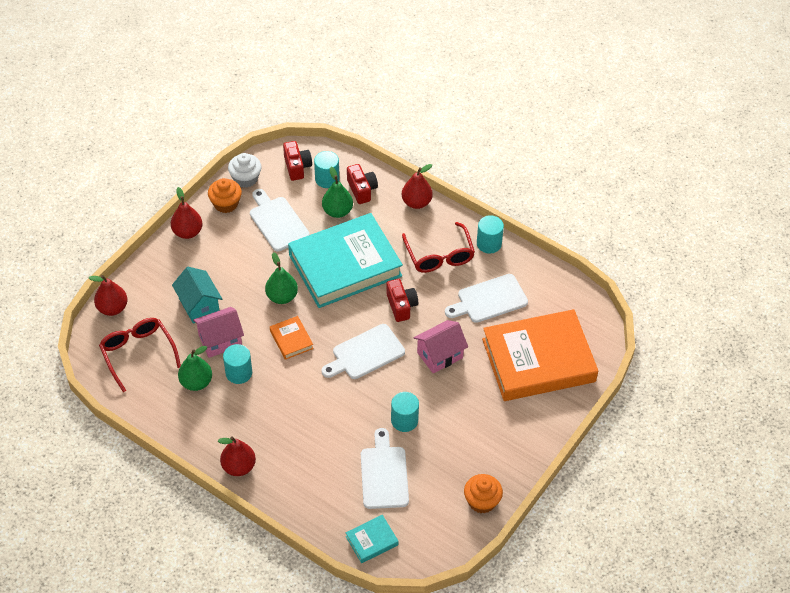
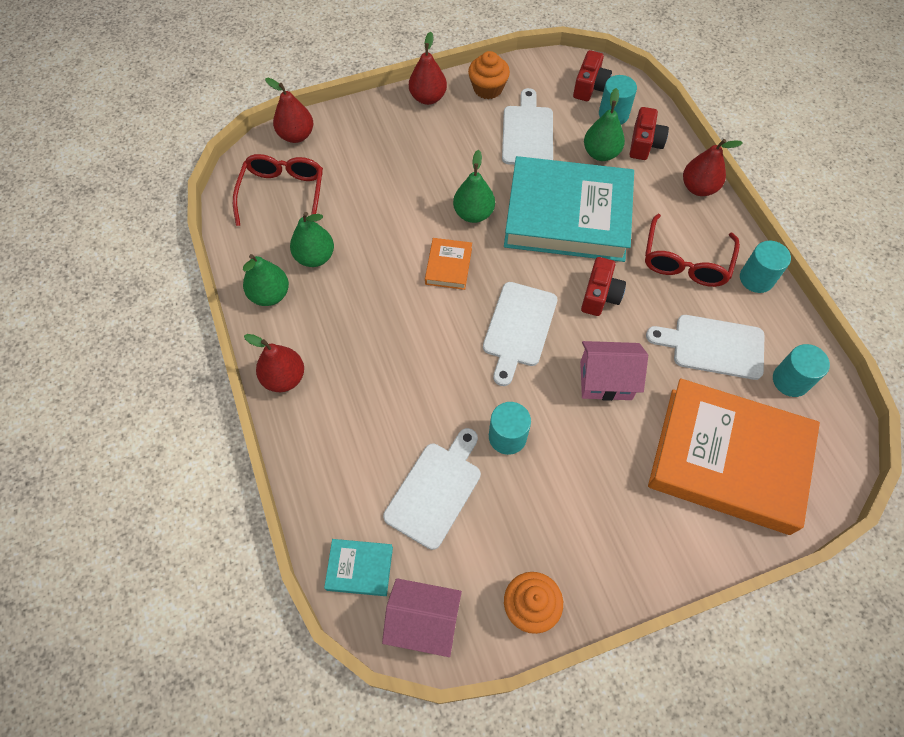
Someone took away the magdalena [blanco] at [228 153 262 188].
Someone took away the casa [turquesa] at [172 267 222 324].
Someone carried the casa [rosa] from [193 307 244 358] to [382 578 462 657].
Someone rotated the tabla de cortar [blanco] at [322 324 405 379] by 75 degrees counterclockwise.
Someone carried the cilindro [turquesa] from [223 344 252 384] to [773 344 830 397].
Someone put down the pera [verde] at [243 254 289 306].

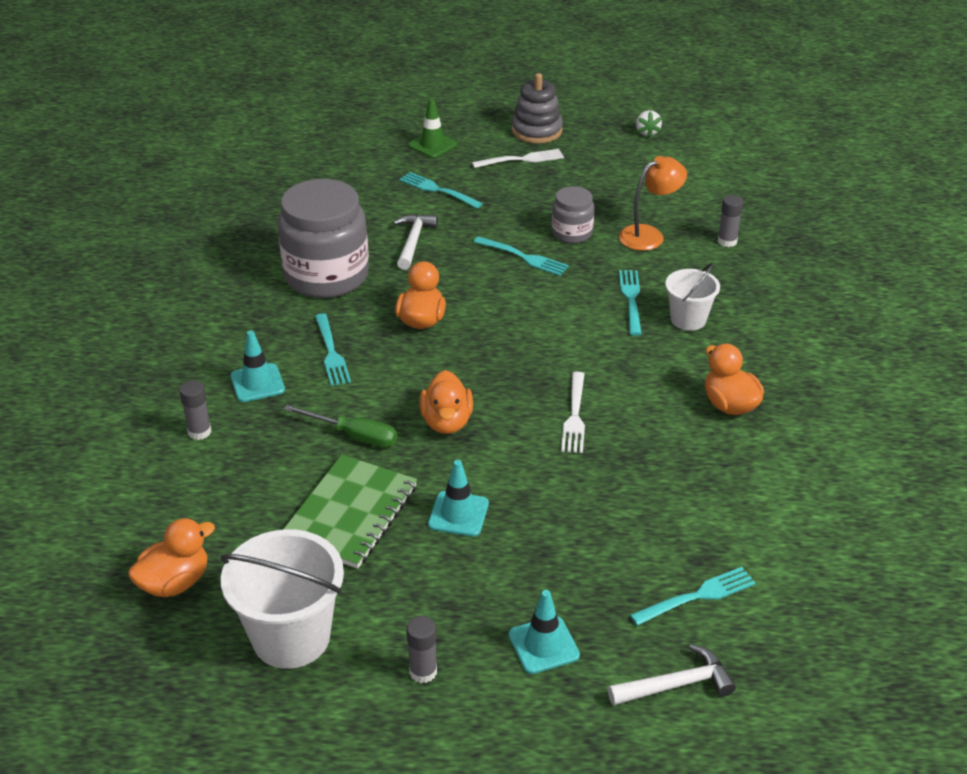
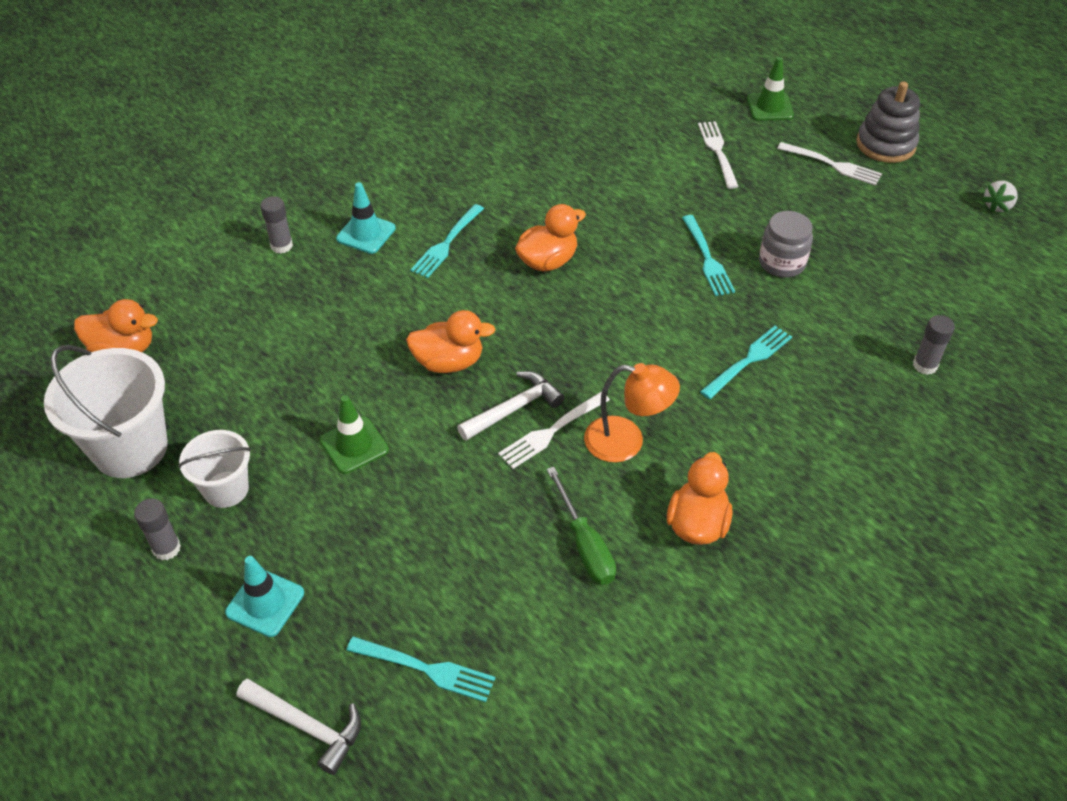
Someone carried the lámpara [naranja] from [619 156 687 251] to [584 363 680 463].
Someone repainted the tenedor [turquesa] at [399 172 483 208], which became the tenedor [blanco] at [698 121 739 189].
Someone took away the tarro [gris] at [278 179 369 298].
Someone carried the martillo [blanco] from [393 214 438 270] to [457 371 565 441].
Someone carried the balde [blanco] from [665 263 720 331] to [178 430 251 508].
Someone rotated the pato [naranja] at [419 370 473 434] by 135 degrees counterclockwise.
Someone carried the destornillador [verde] from [284 405 397 448] to [547 467 616 585].
Someone took away the cuaderno [verde] at [284 455 417 569].
Someone repainted the cono de tráfico [turquesa] at [428 460 489 536], which became the cono de tráfico [verde] at [320 395 389 474].

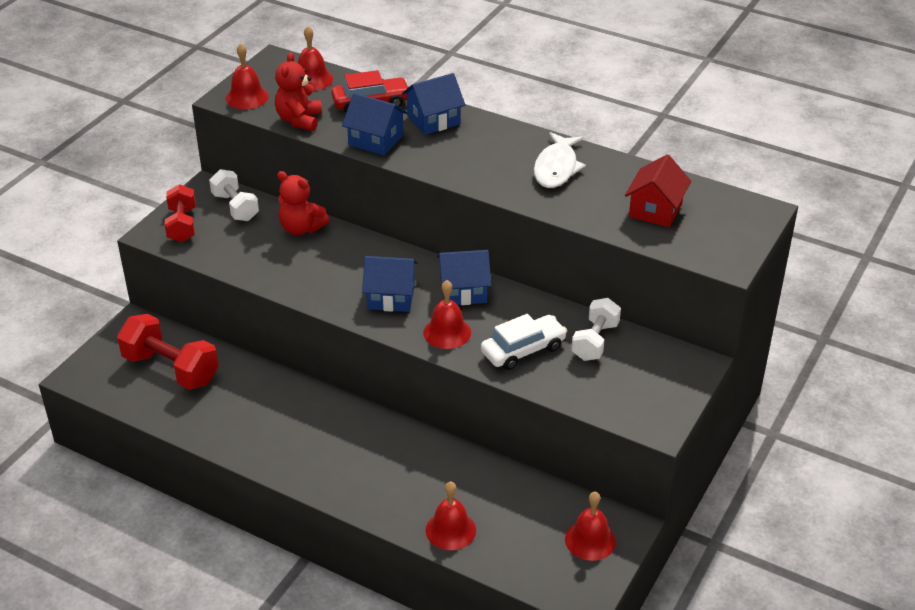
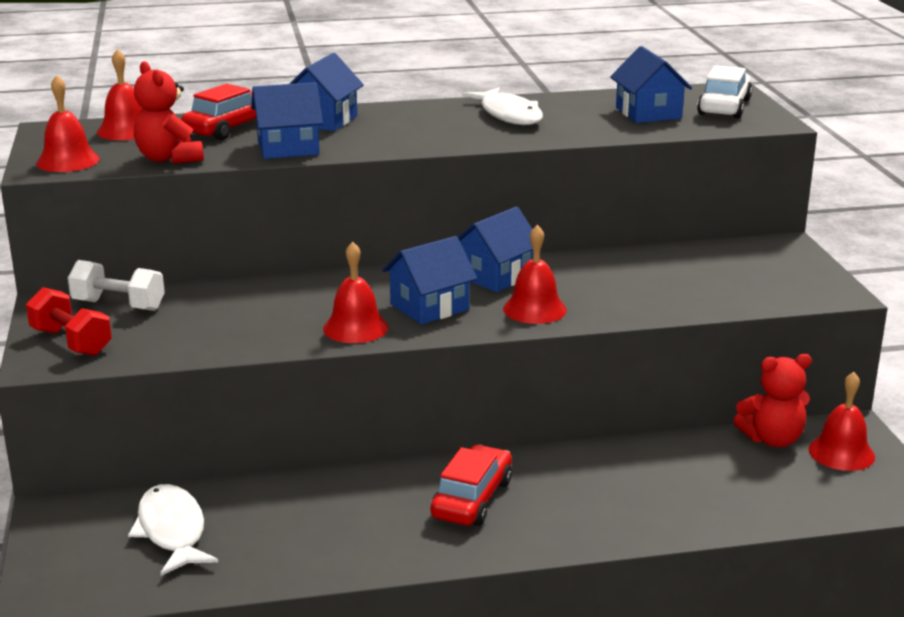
Someone repainted the casa [rojo] at [625 154 691 227], which became the casa [azul] at [610 46 692 123].
Someone carried the osito [rojo] from [277 171 330 235] to [733 354 812 447].
Someone took away the mancuerna [blanco] at [571 298 621 361].
Someone swapped the mancuerna [rojo] at [117 314 219 390] for the pez [blanco] at [128 484 218 576].
Someone carried the coche [blanco] from [481 314 567 370] to [697 65 752 118].
Someone carried the campana [rojo] from [426 481 476 550] to [323 242 389 343].
Someone put down the coche [rojo] at [430 445 512 526].

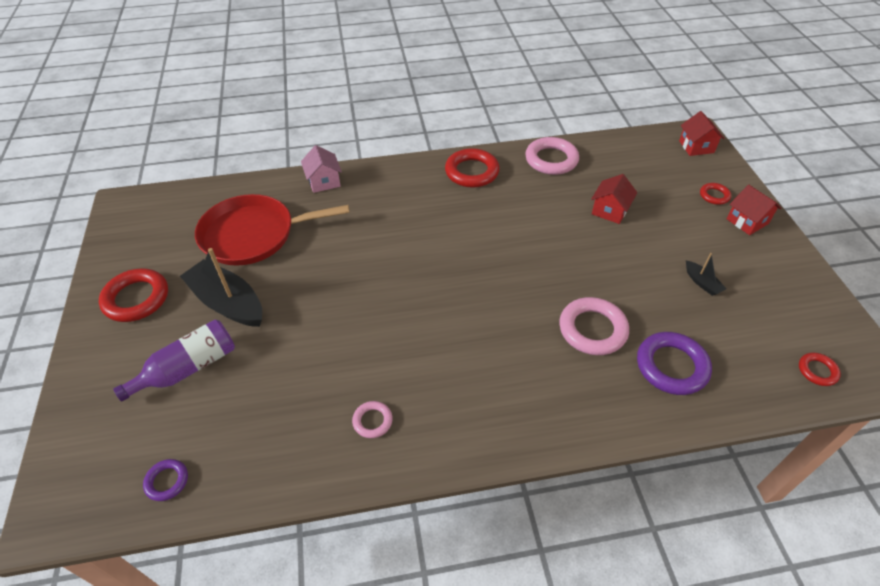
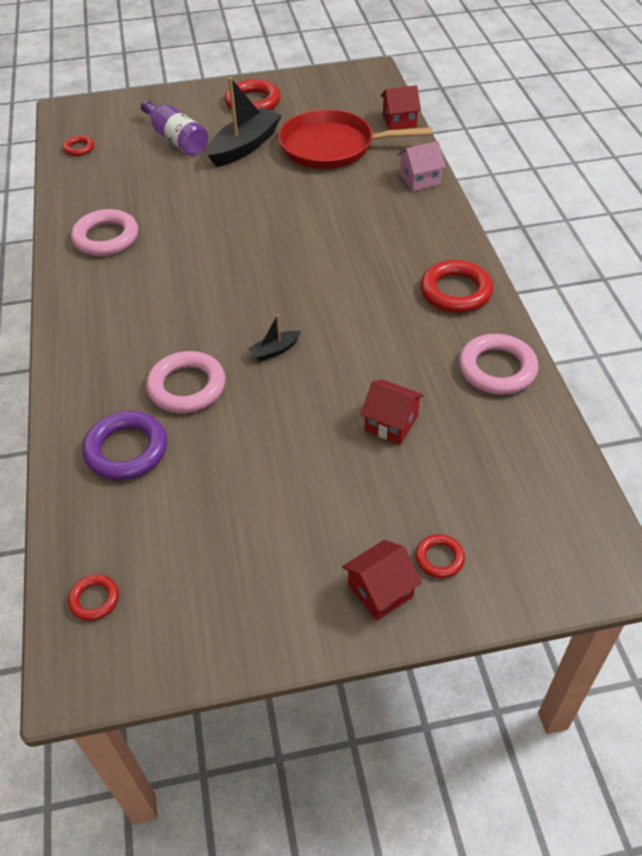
Someone carried the casa [rojo] from [679 111 725 156] to [381 85 421 130].
Someone rotated the sartén [rojo] at [195 194 350 266] by 75 degrees counterclockwise.
Someone carried the barco [negro] from [686 253 726 296] to [248 314 301 361].
Someone scaled the anillo [rosa] at [352 401 393 438] by 1.90.
Someone repainted the anillo [morado] at [143 459 188 501], which became the anillo [rojo] at [63 136 94 156].

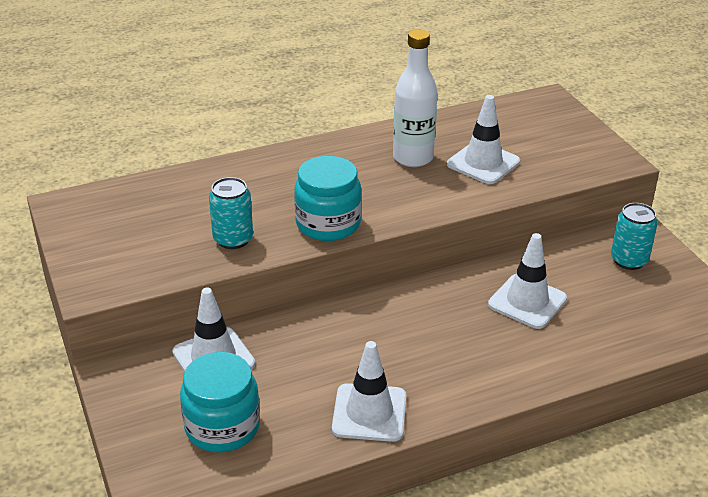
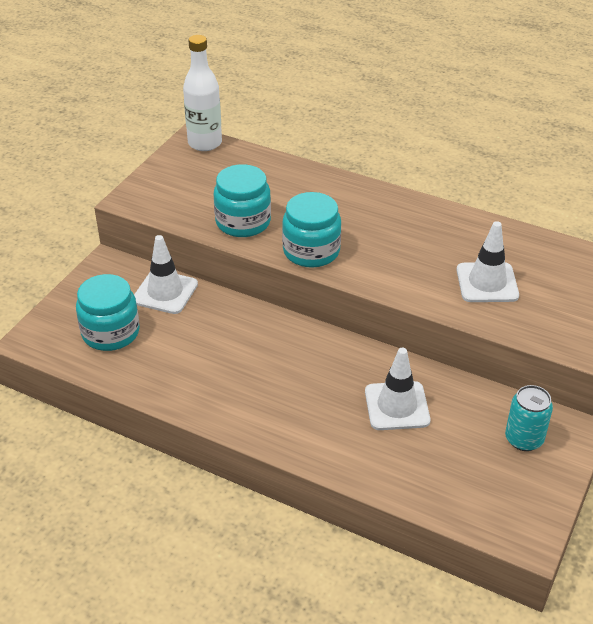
Someone carried the botella [blanco] from [393 29 438 167] to [183 35 222 151].
Someone swapped the lata [turquesa] at [209 177 253 249] for the tarro [turquesa] at [214 164 271 237].
Someone took away the cono de tráfico [blanco] at [332 341 406 442].

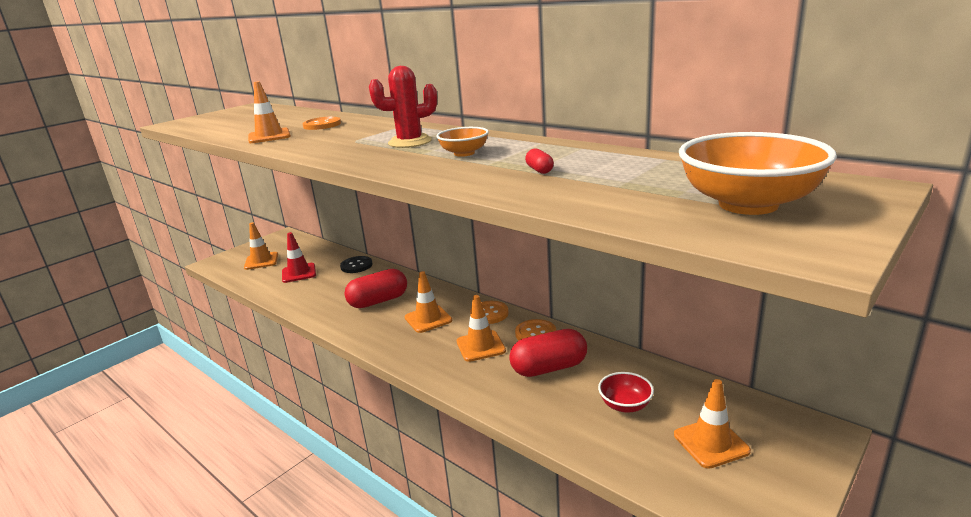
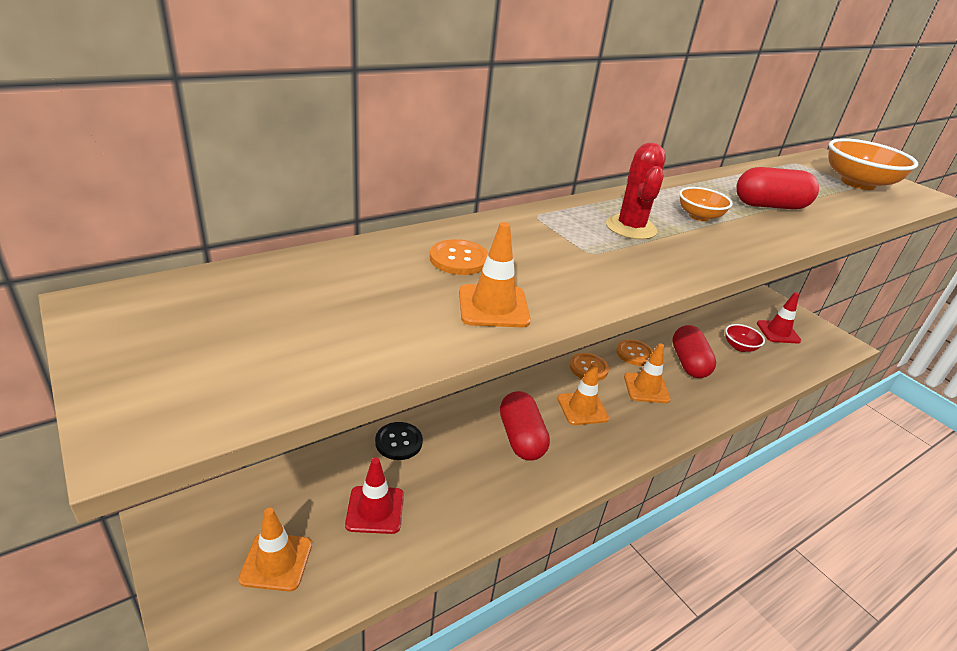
Someone scaled the cápsula [rojo] at [525 149 554 174] by 2.34.
Someone repainted the cono de tráfico [naranja] at [674 379 751 469], which became the cono de tráfico [rojo] at [757 292 801 344].

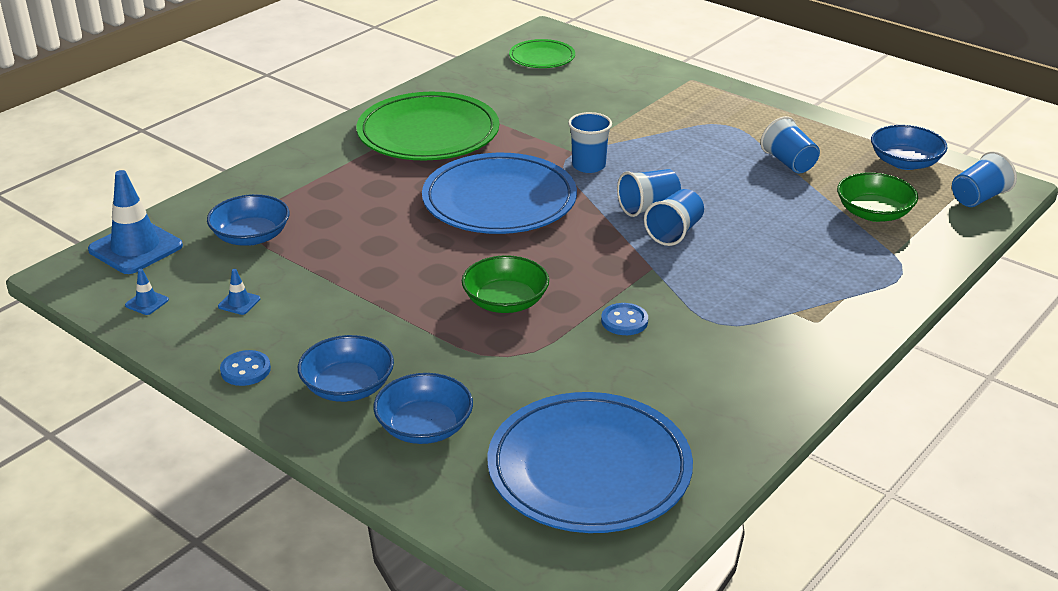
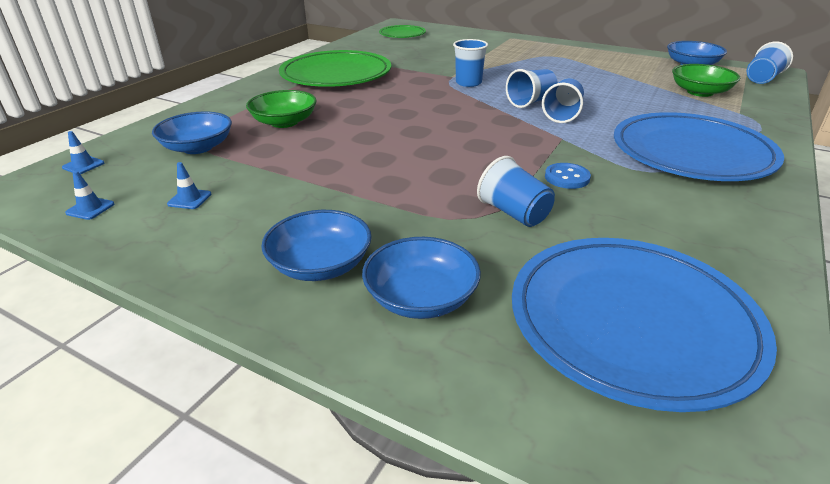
Someone carried the vaso [azul] from [760 116 820 174] to [477 156 555 227].
Someone carried the plato [azul] from [422 153 577 234] to [614 112 784 181].
Someone scaled the cono de tráfico [azul] at [88 170 183 274] by 0.43.
Someone carried the cuenco [verde] from [462 255 549 313] to [246 90 317 128].
Someone took away the botón [azul] at [220 350 271 386].

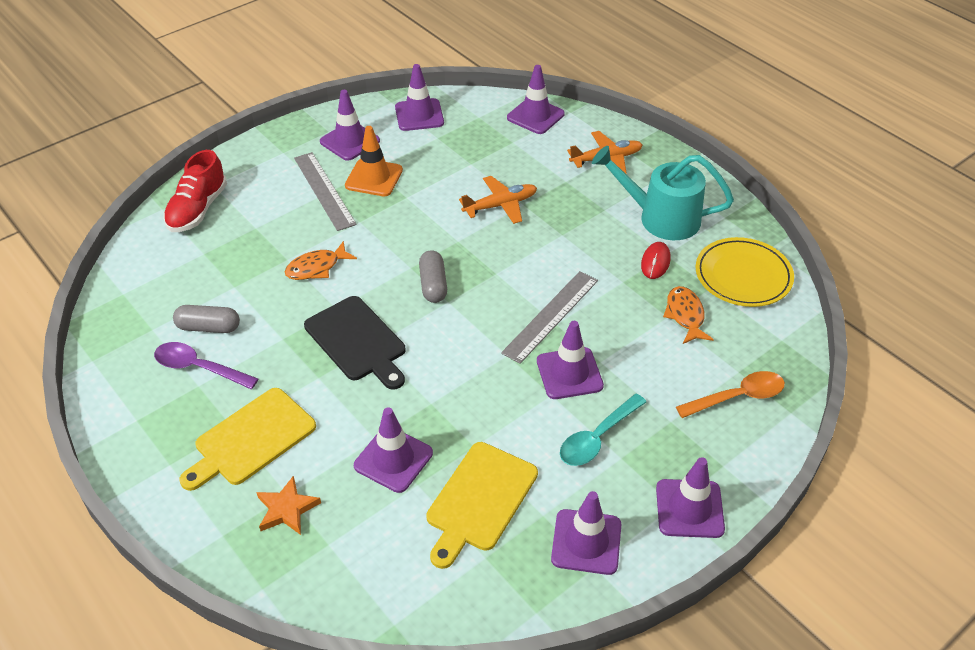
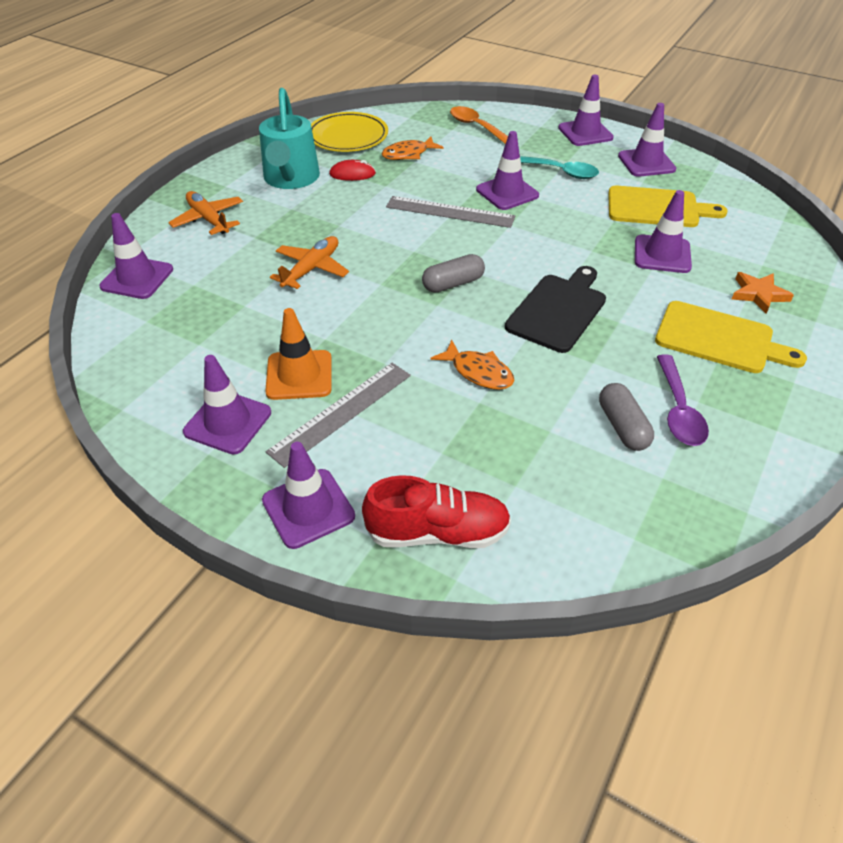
Someone carried the cono de tráfico [morado] from [395 64 444 131] to [262 442 355 549].
Someone rotated the avión [naranja] at [459 176 537 224] by 75 degrees clockwise.

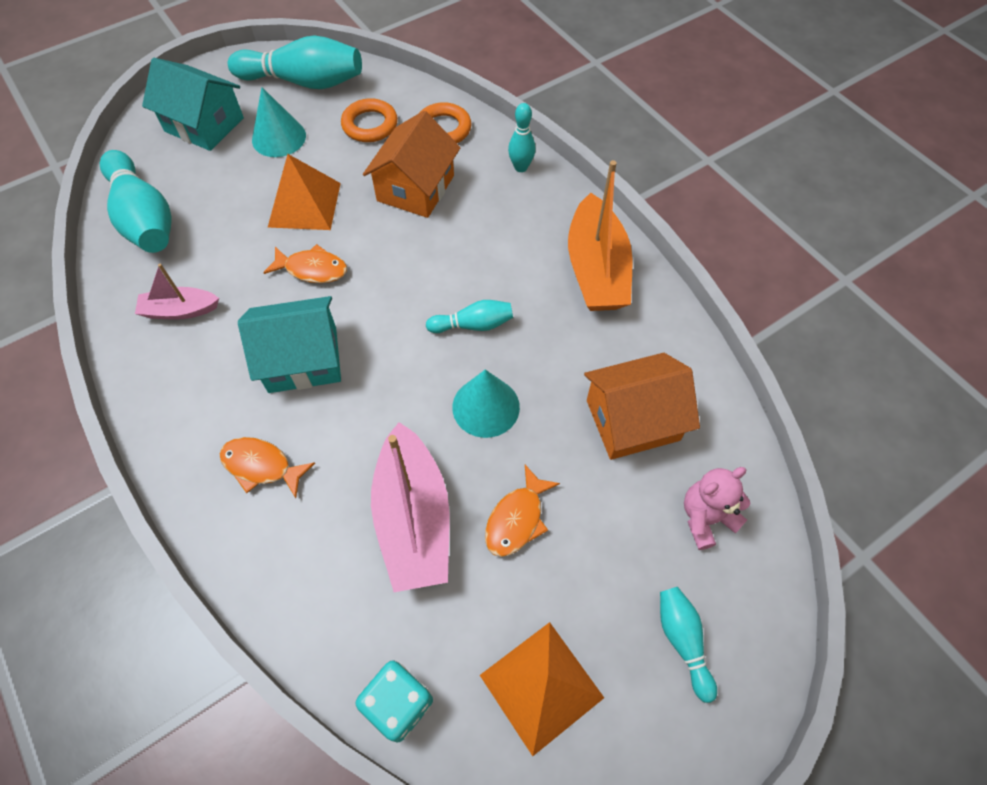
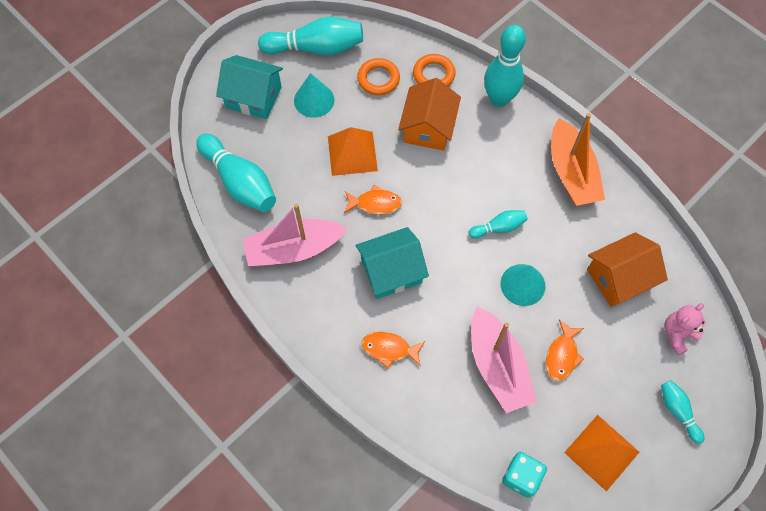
Someone scaled the bolo [turquesa] at [508 103 535 172] by 1.94.
Someone scaled the barco [rosa] at [135 264 219 320] by 1.81.

